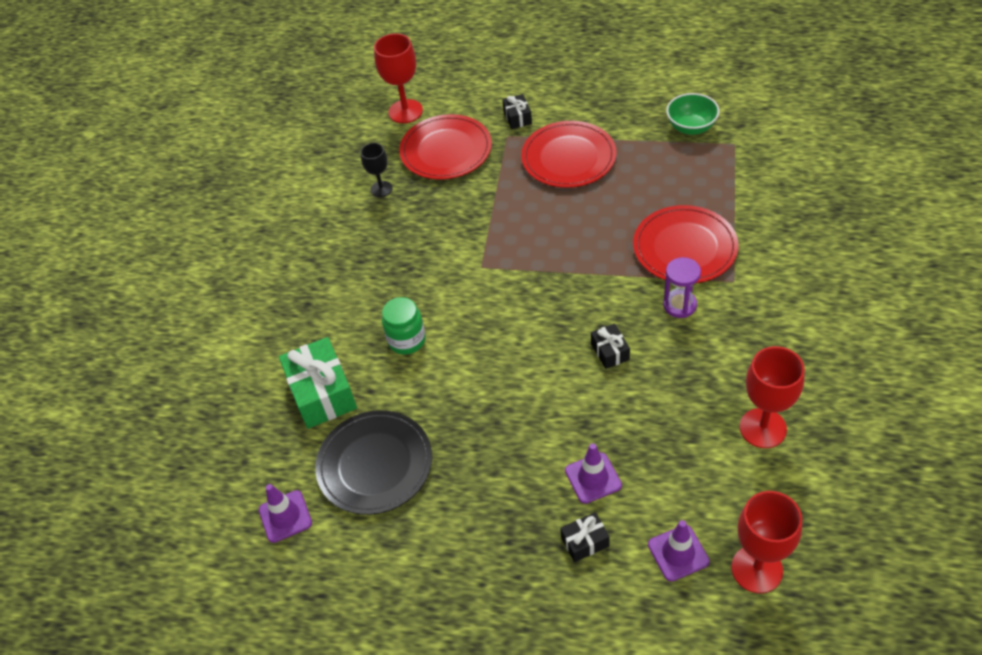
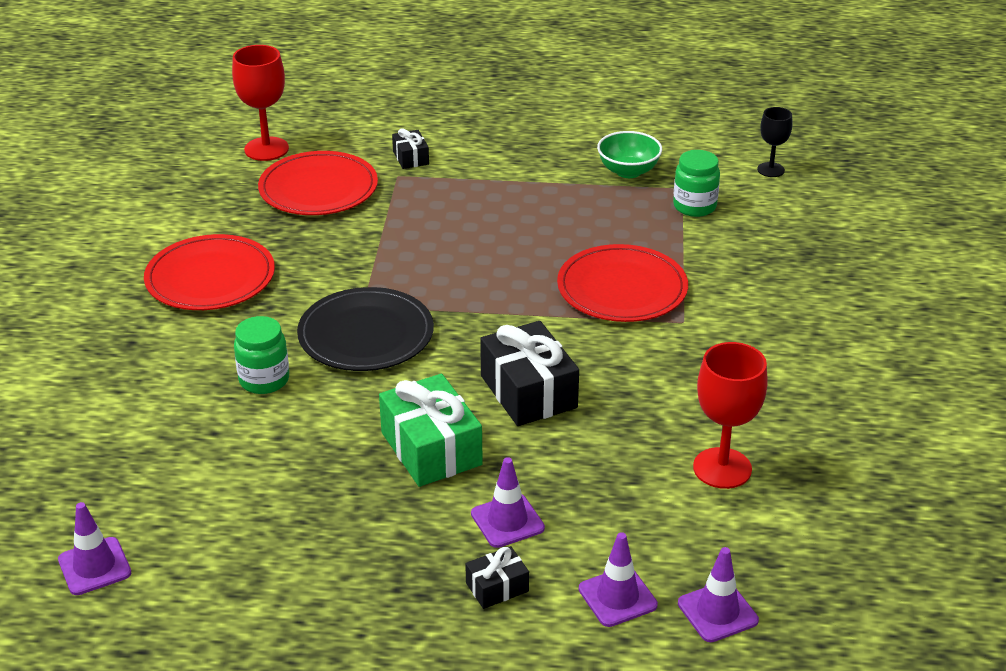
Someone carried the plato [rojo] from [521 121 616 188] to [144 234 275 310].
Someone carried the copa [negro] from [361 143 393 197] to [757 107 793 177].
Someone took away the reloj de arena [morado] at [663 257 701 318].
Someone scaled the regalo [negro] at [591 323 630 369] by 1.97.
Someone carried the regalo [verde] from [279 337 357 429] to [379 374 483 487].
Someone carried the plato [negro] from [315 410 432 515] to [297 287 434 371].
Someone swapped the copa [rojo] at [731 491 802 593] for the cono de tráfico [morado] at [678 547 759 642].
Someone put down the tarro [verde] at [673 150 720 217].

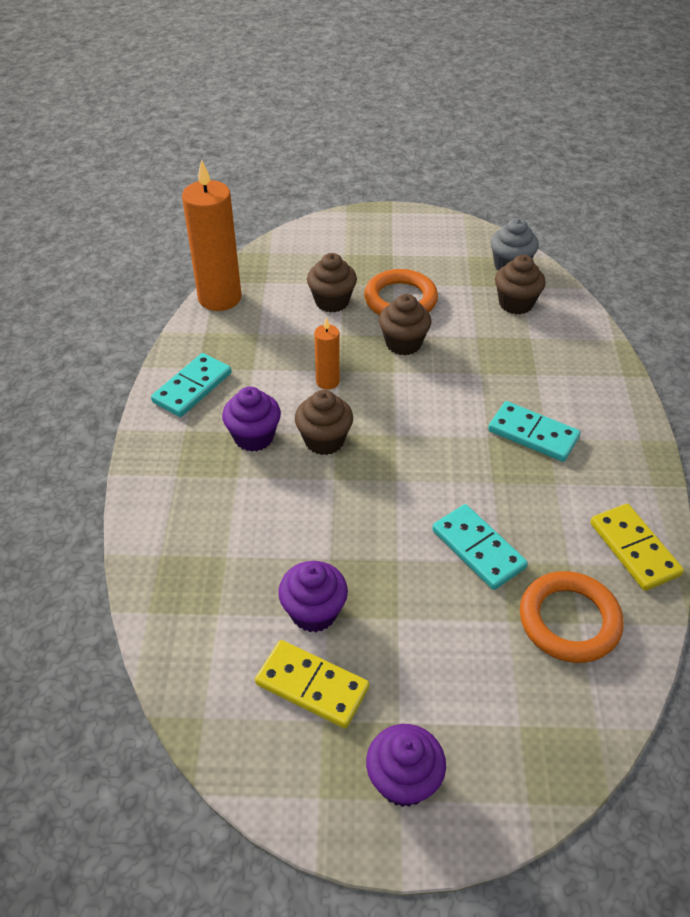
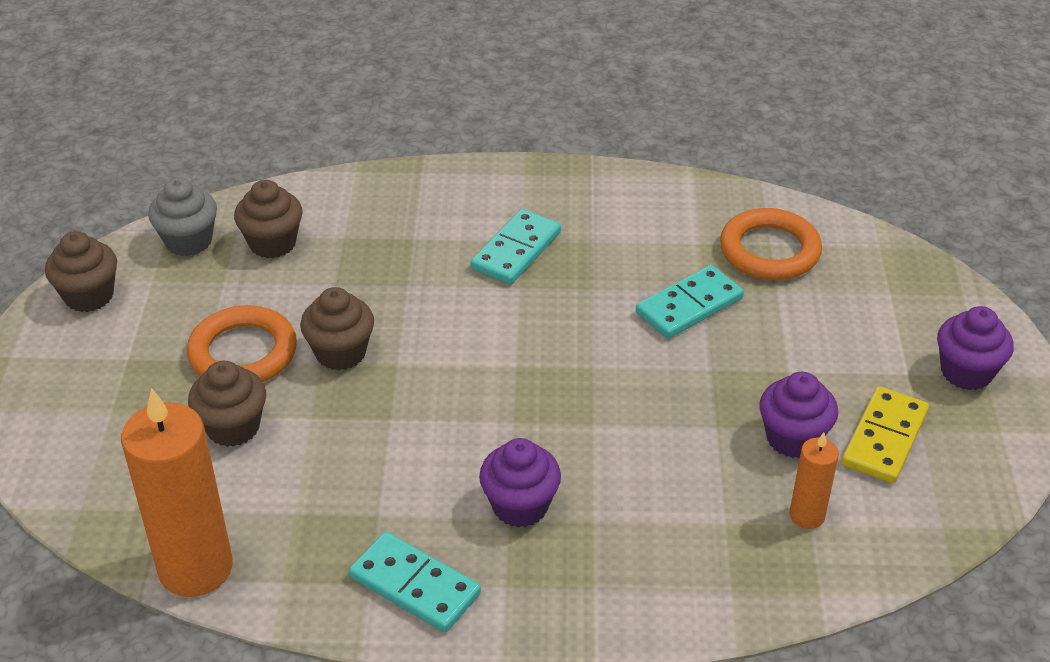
Someone carried the vela [naranja] from [314 317 340 390] to [789 433 839 529].
Someone carried the magdalena [marrón] from [295 390 353 455] to [45 231 117 312].
Someone took away the ficha de dominó [amarillo] at [590 504 684 591].

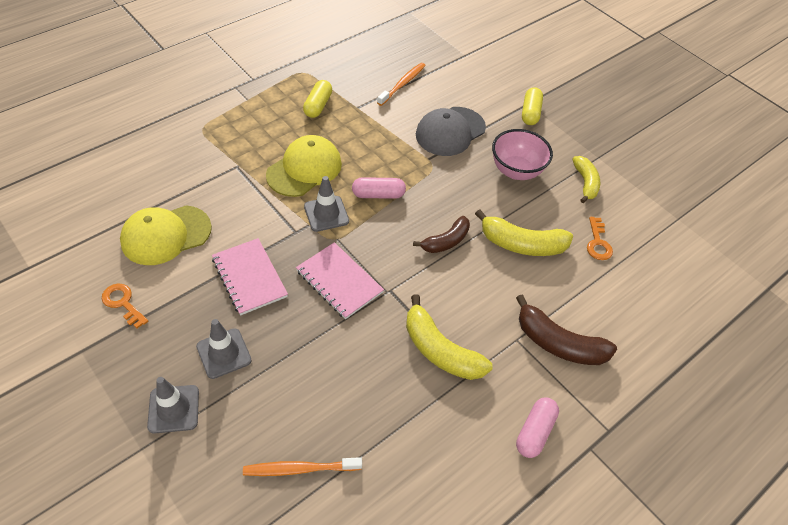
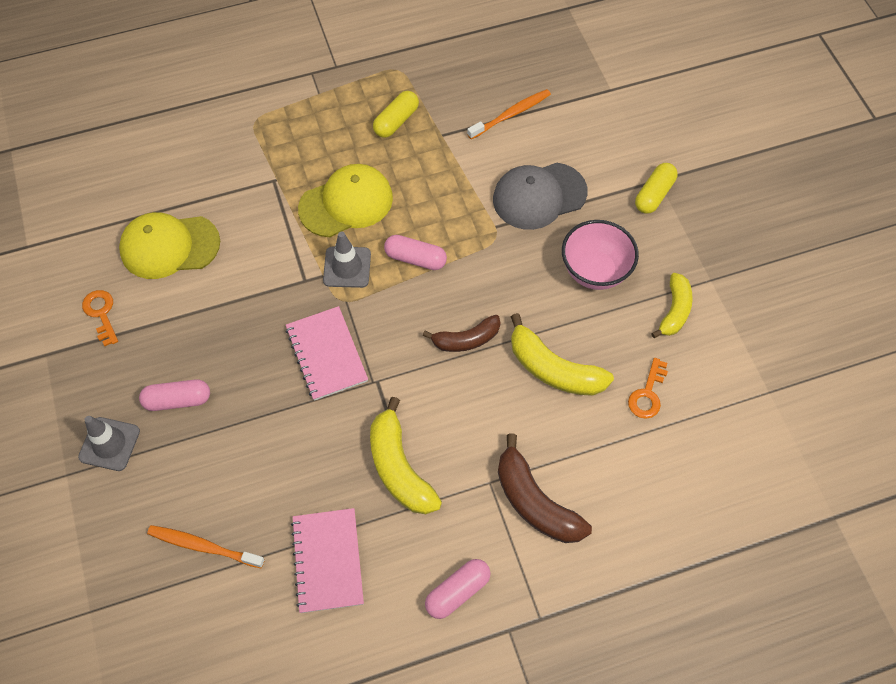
Someone carried the cuaderno [rosa] from [212 238 288 316] to [291 508 364 613].
Someone swapped the cono de tráfico [gris] at [196 319 252 379] for the cápsula [rosa] at [139 379 210 411].

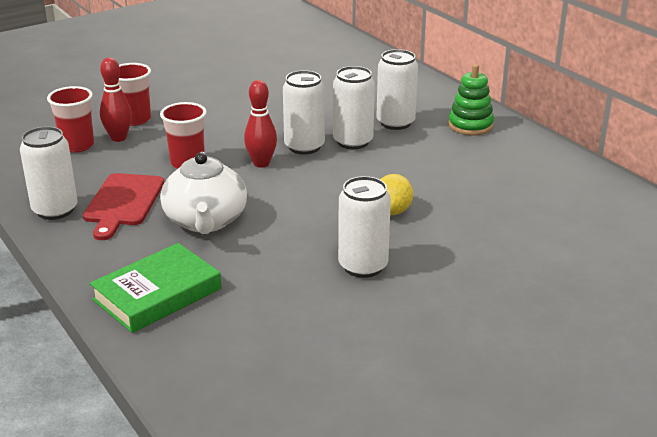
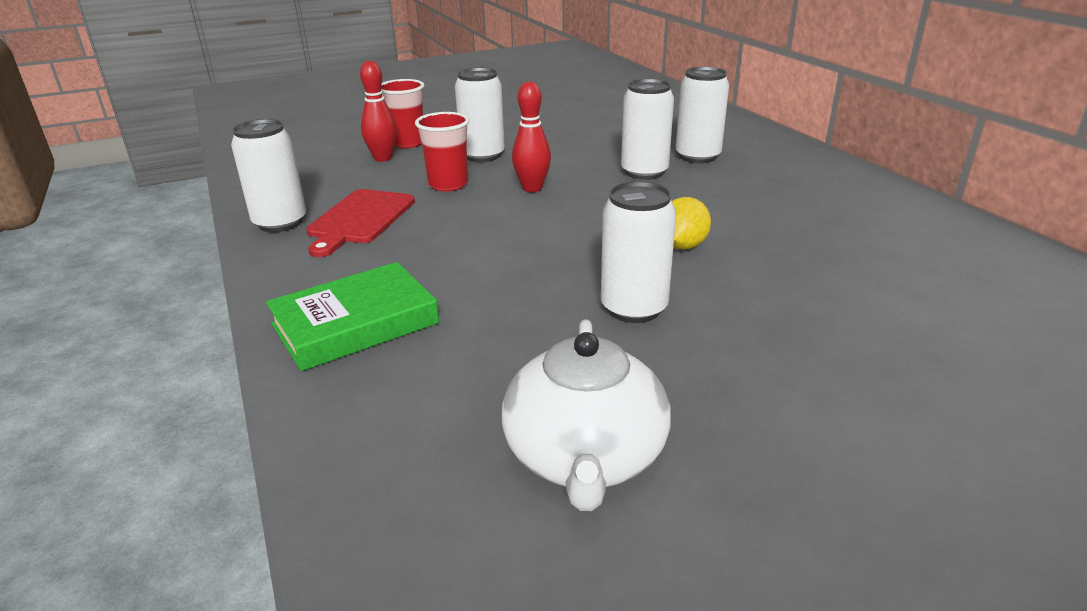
Someone took away the juguete apilable [verde] at [448 64 494 136].
Someone carried the lata [blanco] from [283 70 325 155] to [455 68 505 162].
Someone took away the vaso [rojo] at [47 86 94 153].
Someone carried the tetera [blanco] from [160 152 247 234] to [502 319 671 511].

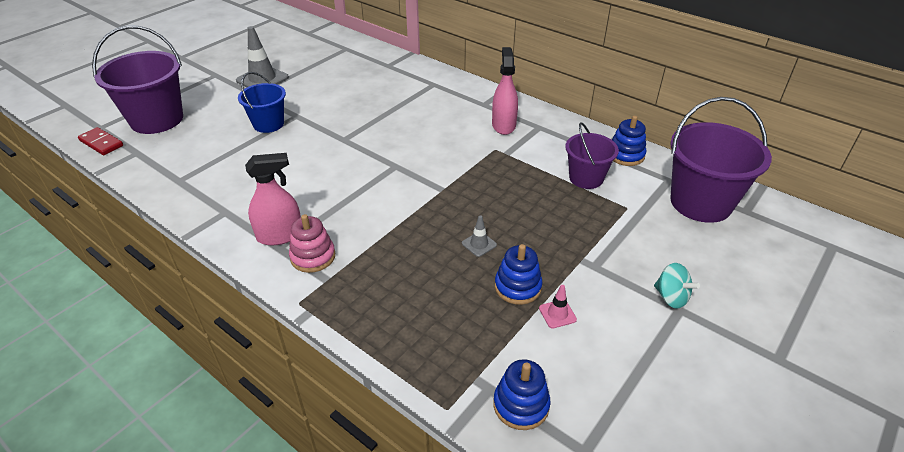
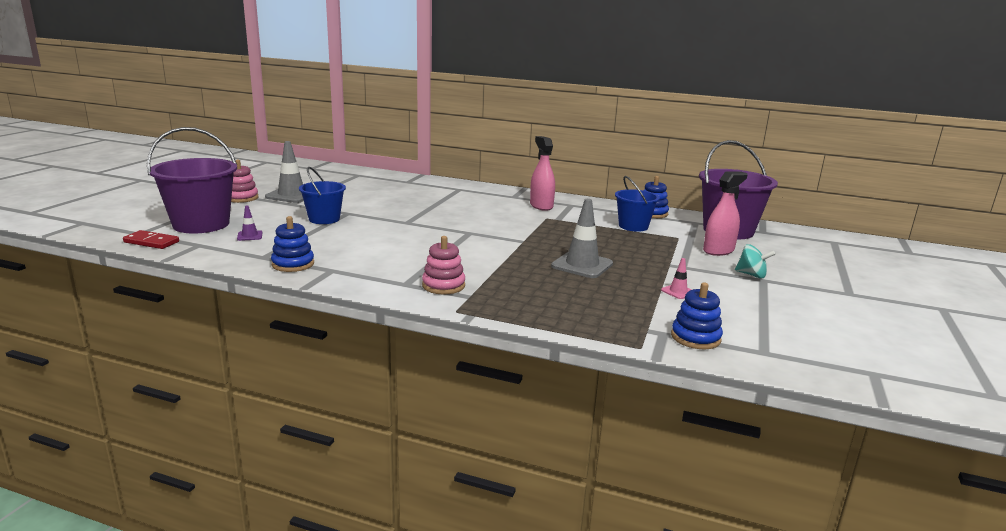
Someone repainted the balde [morado] at [565 122 619 189], which became the balde [azul] at [615 176 660 232].
Someone carried the pulverizador [rosa] from [245 153 301 245] to [703 171 748 256].
Someone scaled the cono de tráfico [gris] at [462 215 497 257] by 2.06.
Someone carried the juguete apilable [azul] from [495 244 542 305] to [271 216 314 272].
Someone put down the juguete apilable [rosa] at [231 160 259 203].
Someone put down the cono de tráfico [morado] at [237 206 262 241].

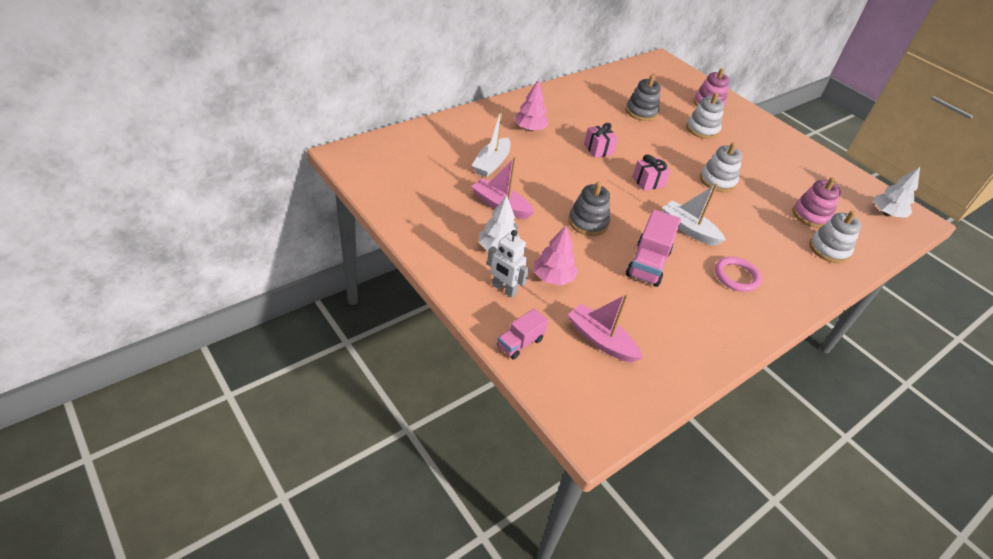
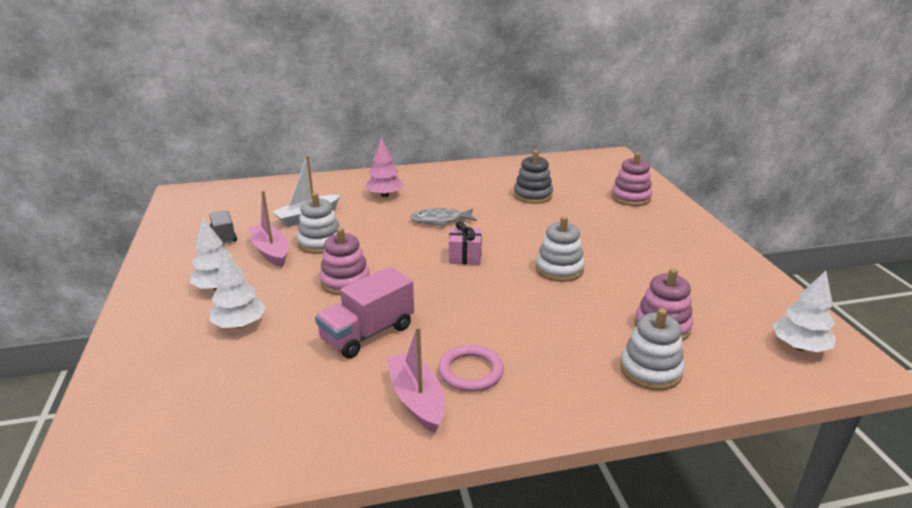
Someone carried the juguete apilable [blanco] from [686 93 724 139] to [297 193 340 254].
Someone swapped the regalo [rosa] at [584 123 618 158] for the pez [gris] at [410 208 477 227].
Someone repainted the juguete apilable [gris] at [568 182 610 236], which became the juguete apilable [rosa] at [319 227 370 295].
Someone took away the barco [blanco] at [662 184 726 246].
Someone repainted the árbol [rosa] at [534 225 578 285], which became the árbol [blanco] at [210 250 266 328].
Someone took away the robot [blanco] at [487 230 529 298].
Someone carried the barco [rosa] from [568 294 642 363] to [386 326 445 433].
Someone took away the camión [rosa] at [497 308 548 359].
Someone put down the camión [gris] at [210 210 237 244].

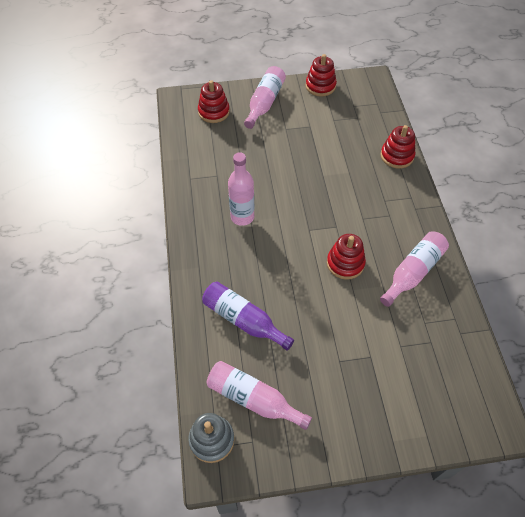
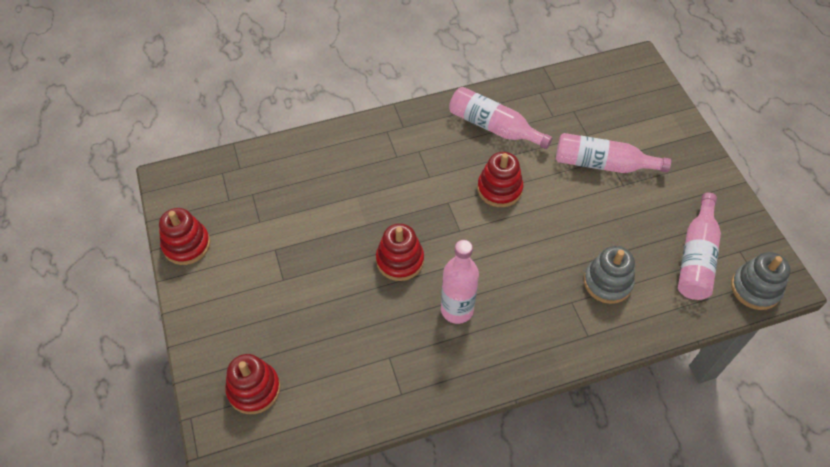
Someone carried the botella [rosa] from [244 66 286 129] to [556 133 671 173].
Someone carried the juguete apilable [rojo] from [381 125 415 168] to [376 223 424 281].
Someone swapped the botella [morado] at [202 282 294 351] for the juguete apilable [gris] at [584 246 635 304].

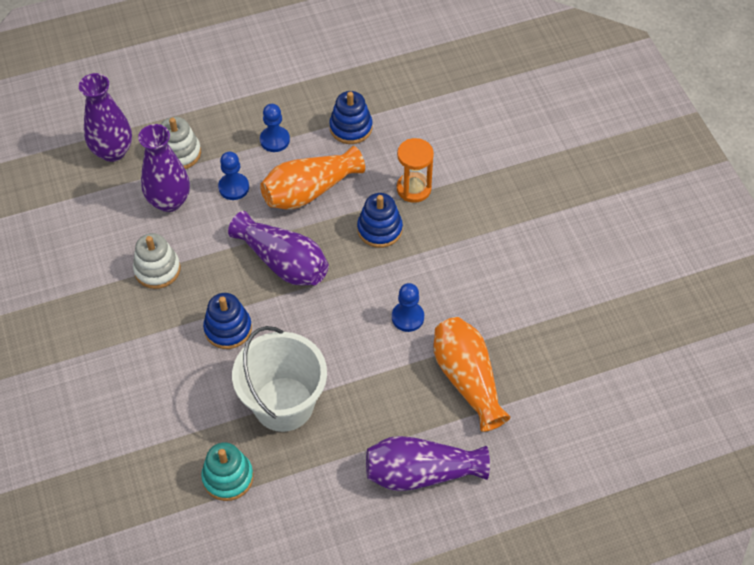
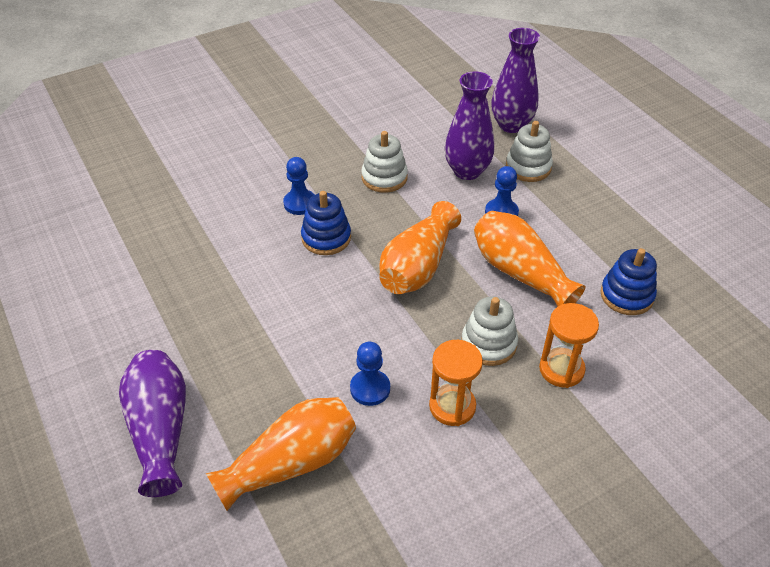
Someone carried the peón [azul] from [260 104 290 152] to [283 157 315 215].
Someone repainted the juguete apilable [azul] at [357 193 403 248], which became the juguete apilable [blanco] at [461 297 518 366].
Someone repainted the florero [morado] at [228 211 329 286], which became the florero [naranja] at [379 201 461 294].
Someone took away the balde [blanco] at [232 326 327 432].
Someone took away the juguete apilable [turquesa] at [201 443 253 501].
Someone put down the reloj de arena [naranja] at [429 340 483 426].

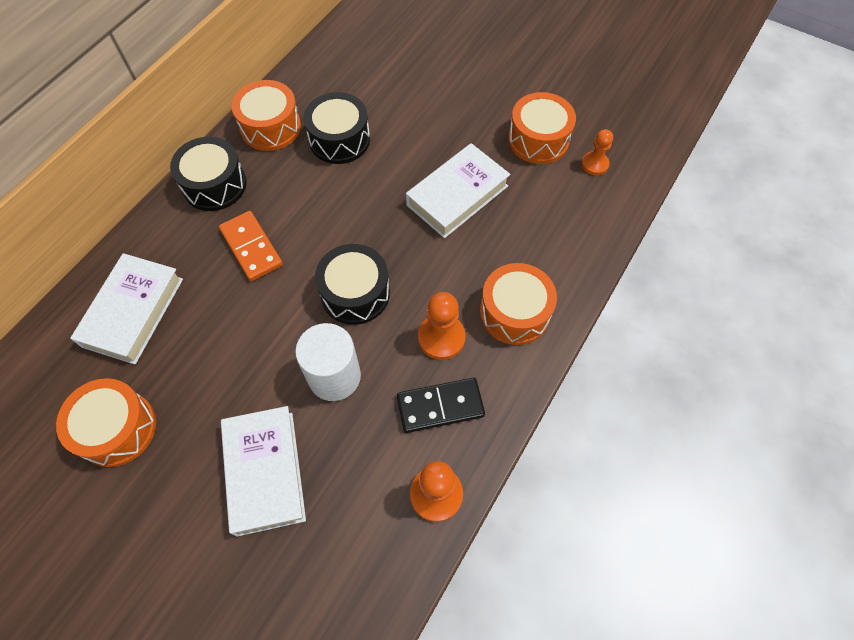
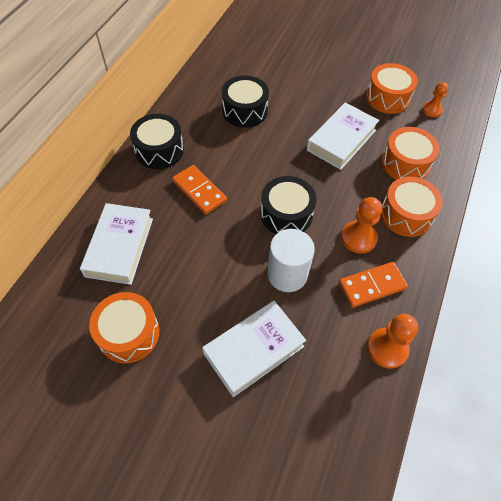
Someone carried the tambor [naranja] from [232 80 301 151] to [382 127 440 180].
Someone repainted the ficha de dominó [negro] at [397 378 485 433], which became the ficha de dominó [naranja] at [339 262 408 308].
Someone rotated the libro [blanco] at [221 406 306 537] by 75 degrees clockwise.

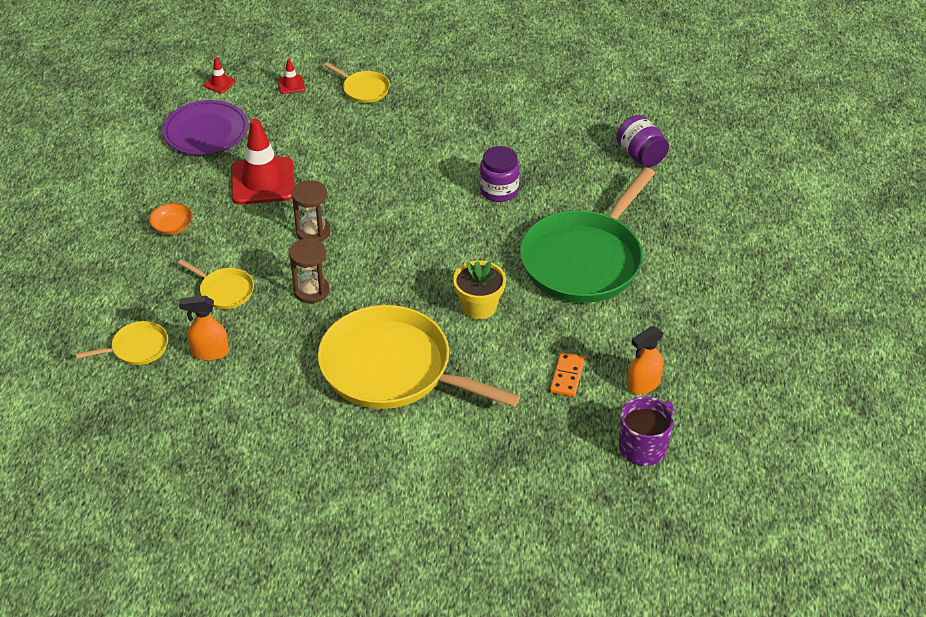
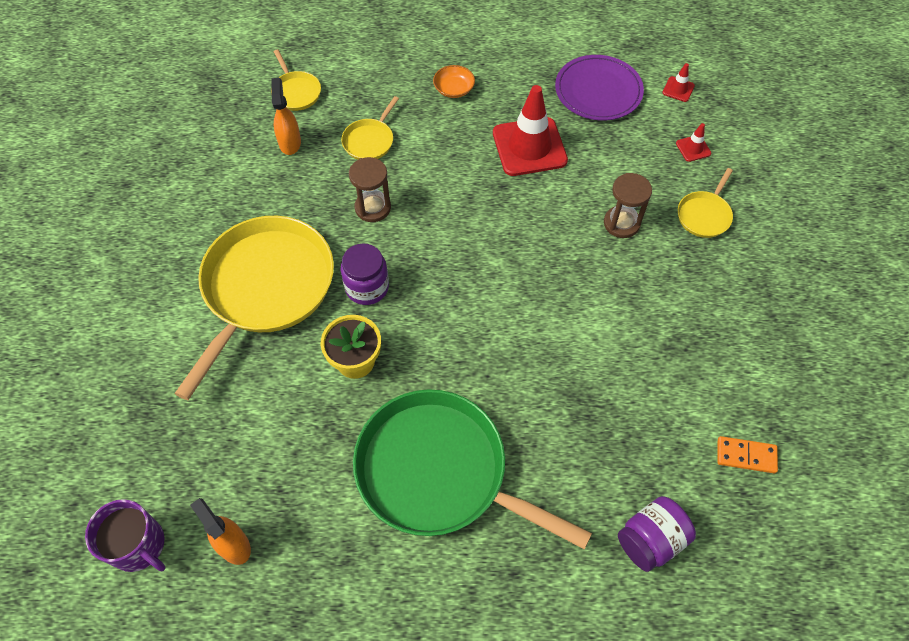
Someone carried the tarro [morado] from [480 146 520 202] to [341 243 389 305].
Someone carried the reloj de arena [marrón] from [292 180 330 242] to [604 173 652 238].
Someone carried the ficha de dominó [naranja] from [550 352 585 397] to [717 436 778 473].

